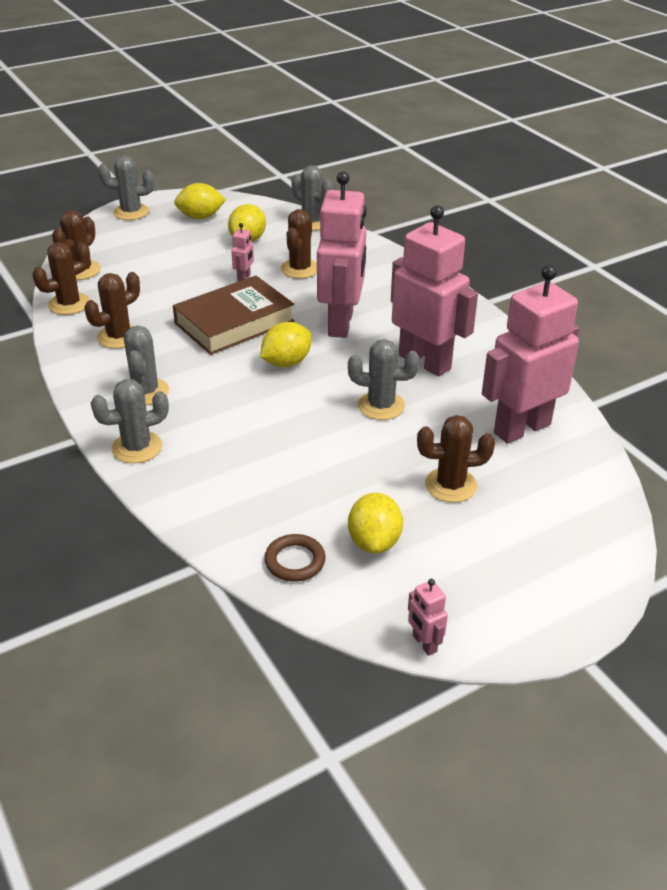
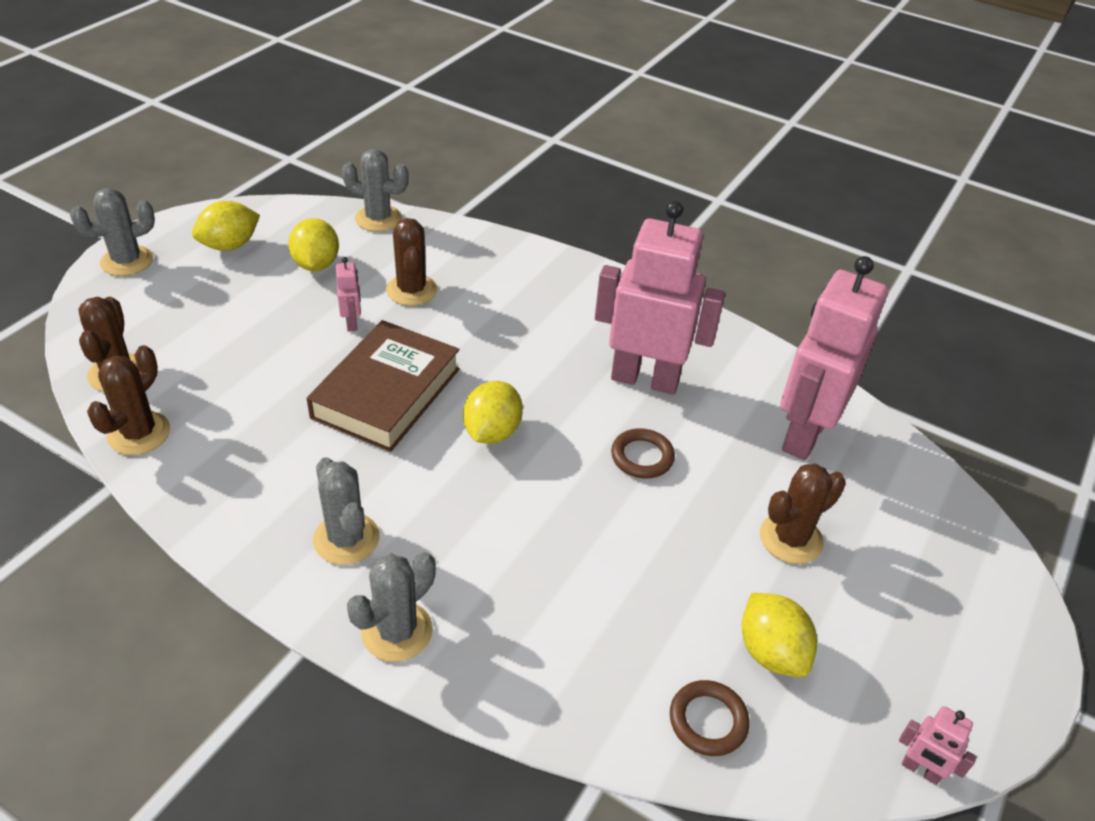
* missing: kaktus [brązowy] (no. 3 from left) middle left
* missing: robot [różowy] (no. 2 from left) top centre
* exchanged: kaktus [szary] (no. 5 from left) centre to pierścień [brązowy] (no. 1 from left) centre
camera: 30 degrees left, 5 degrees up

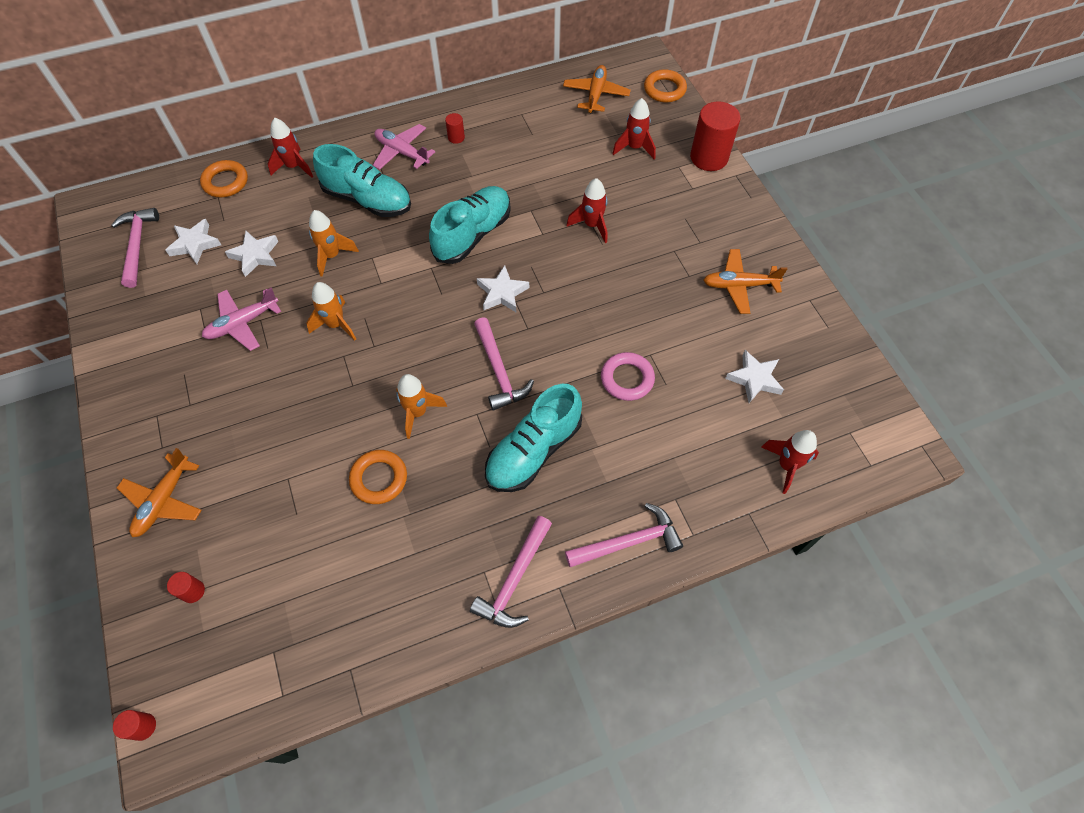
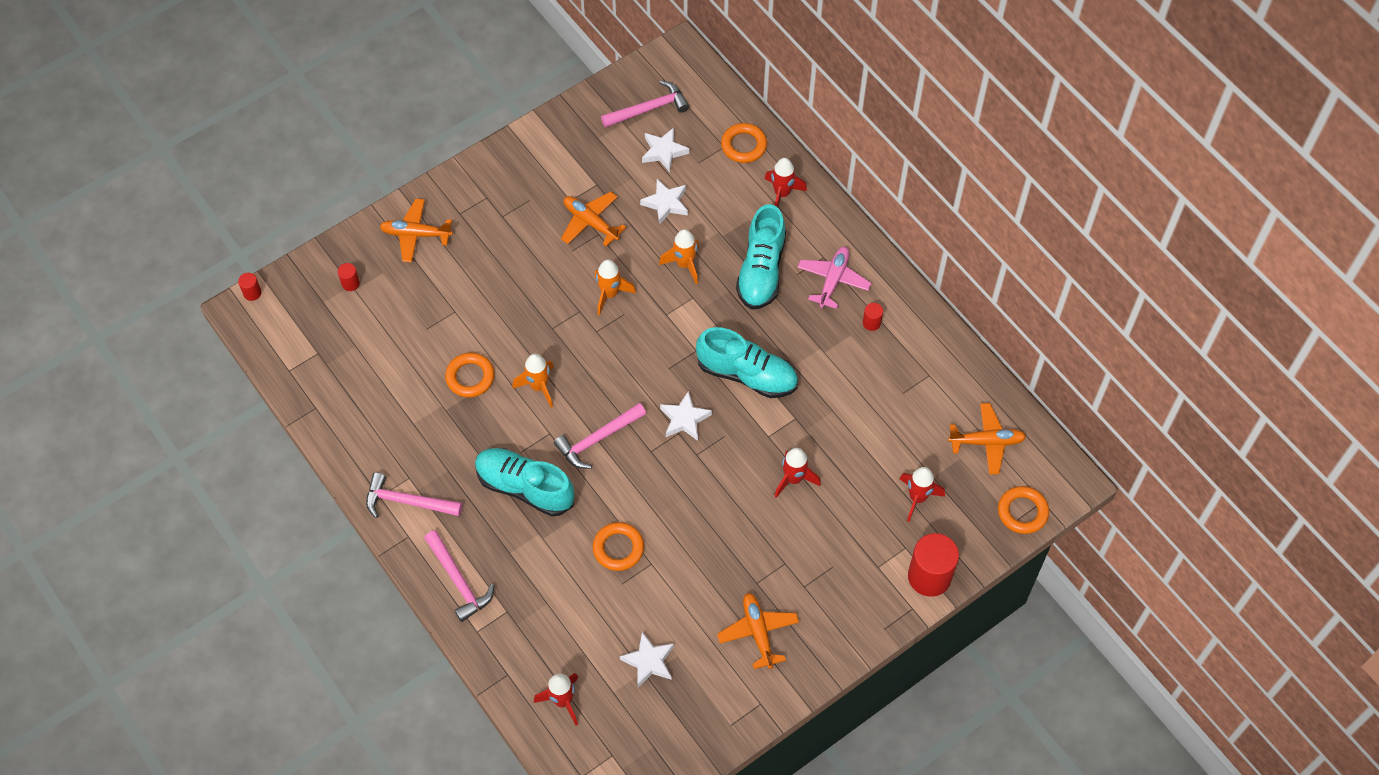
* colour: samolot [różowy] (no. 1 from left) middle left to samolot [pomarańczowy] (no. 2 from left) top centre
* colour: pierścień [różowy] centre to pierścień [pomarańczowy] (no. 2 from left) bottom centre
camera: 75 degrees right, 0 degrees up

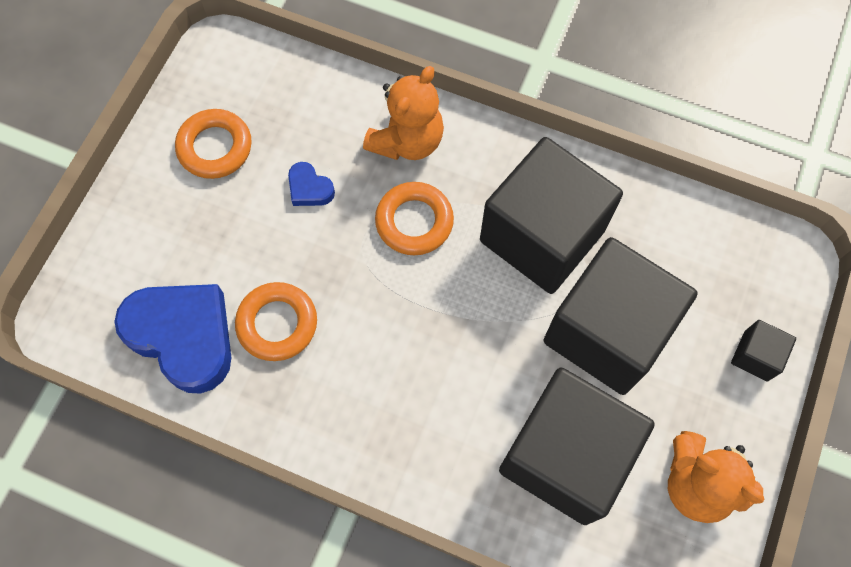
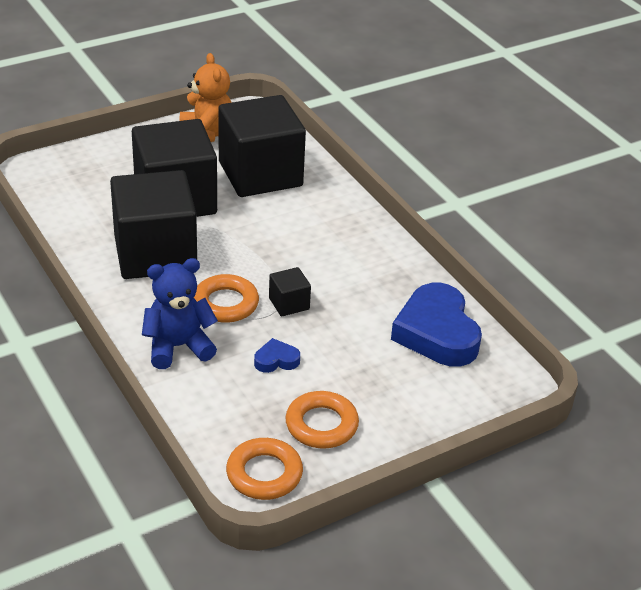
* relocated: pierścień [pomarańczowy] (no. 2 from left) middle left to bottom centre
* relocated: sześcian [czarny] (no. 4 from left) middle right to centre
* colour: miś [pomarańczowy] (no. 1 from left) top centre to miś [niebieski] middle left
* spun: serce [niebieski] (no. 2 from left in the first image) top centre = centre 90 degrees counterclockwise
camera: 145 degrees left, 30 degrees down

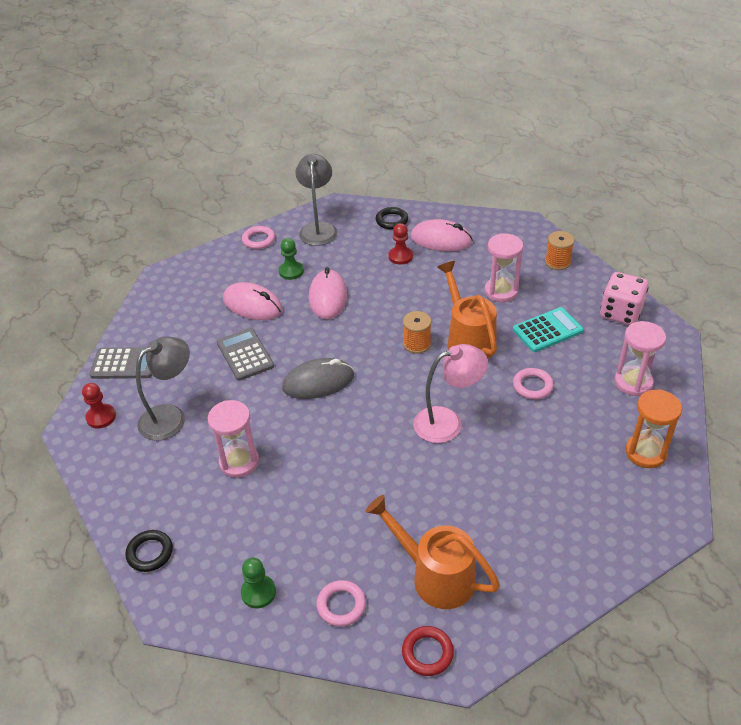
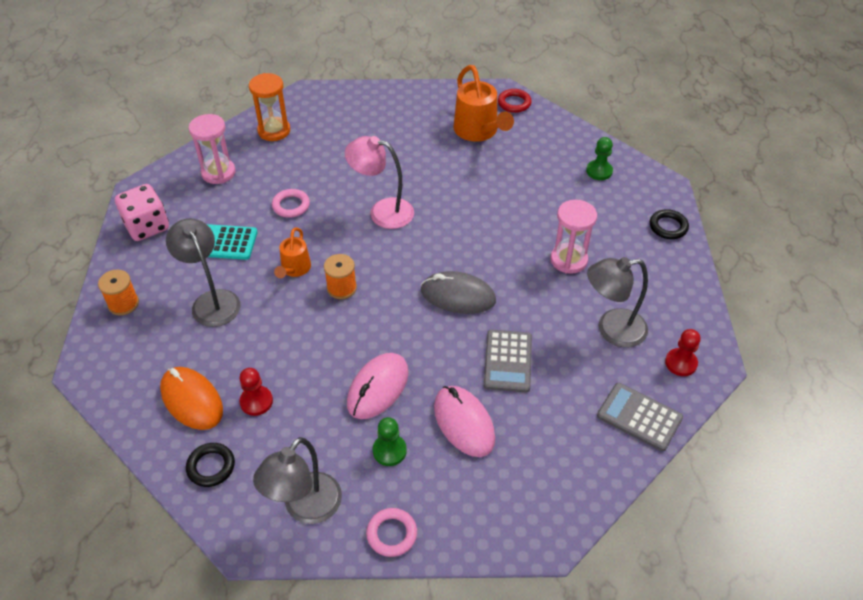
* missing: pierścień [różowy] (no. 2 from left) bottom centre
* exchanged: klepsydra [różowy] (no. 2 from left) middle right to lampka [szary] (no. 1 from left) middle left
* colour: myszka [różowy] (no. 3 from left) top centre to myszka [pomarańczowy] middle left
* size: konewka [pomarańczowy] (no. 2 from left in the first image) centre = centre x0.58
camera: 150 degrees left, 5 degrees up

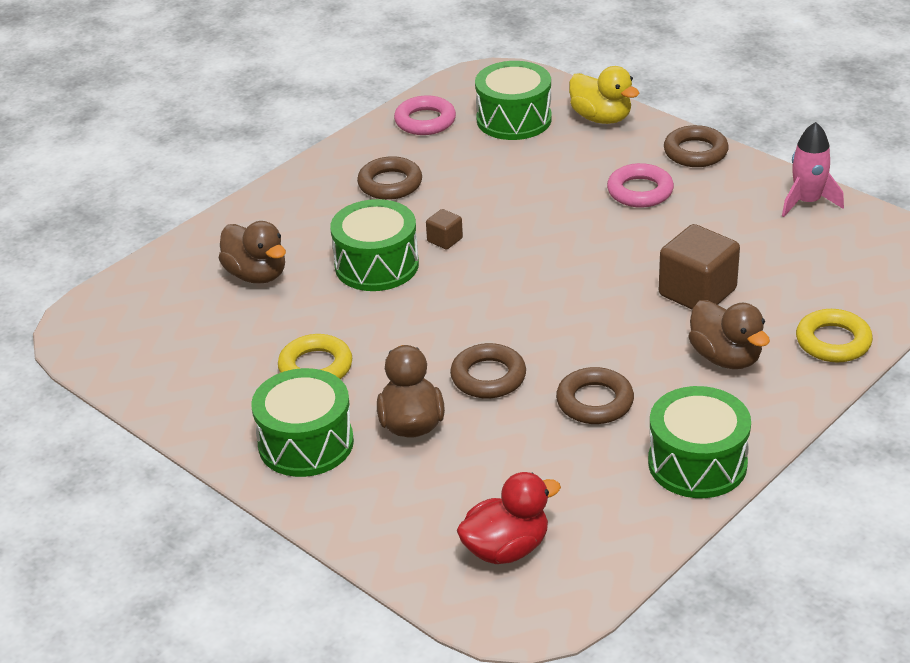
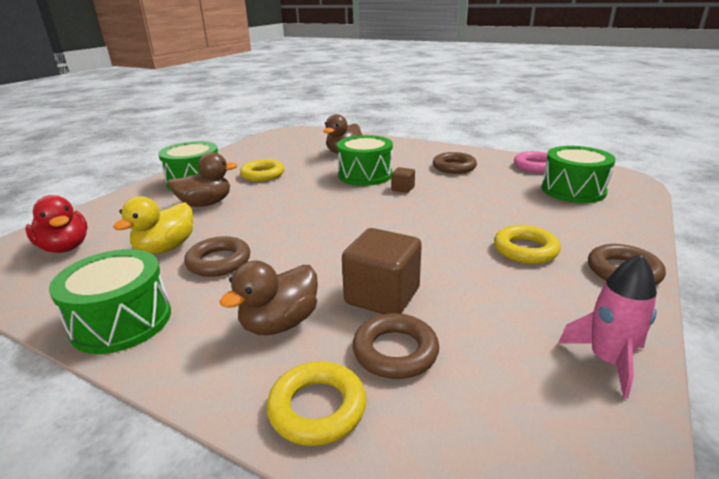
* relocated: pierścień [brązowy] (no. 2 from left) centre to bottom centre
* relocated: kaczka [żółty] top centre to middle left
* colour: pierścień [różowy] (no. 2 from left) top right to pierścień [żółty] (no. 3 from left) middle right
camera: 75 degrees right, 10 degrees down

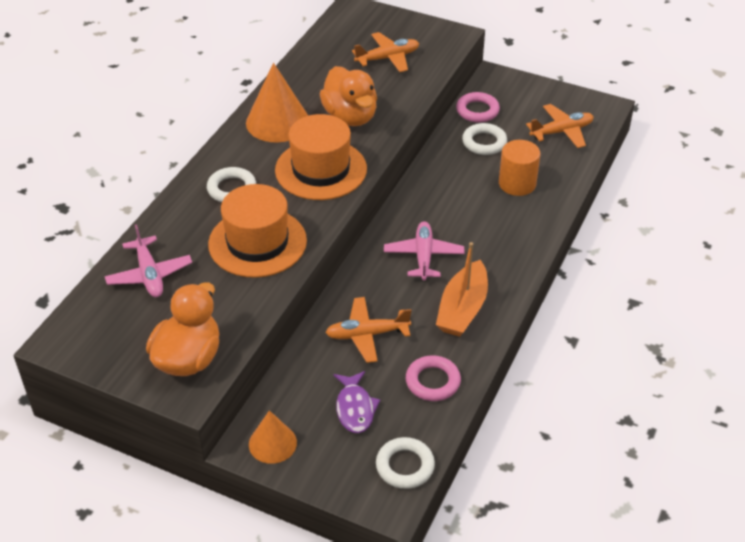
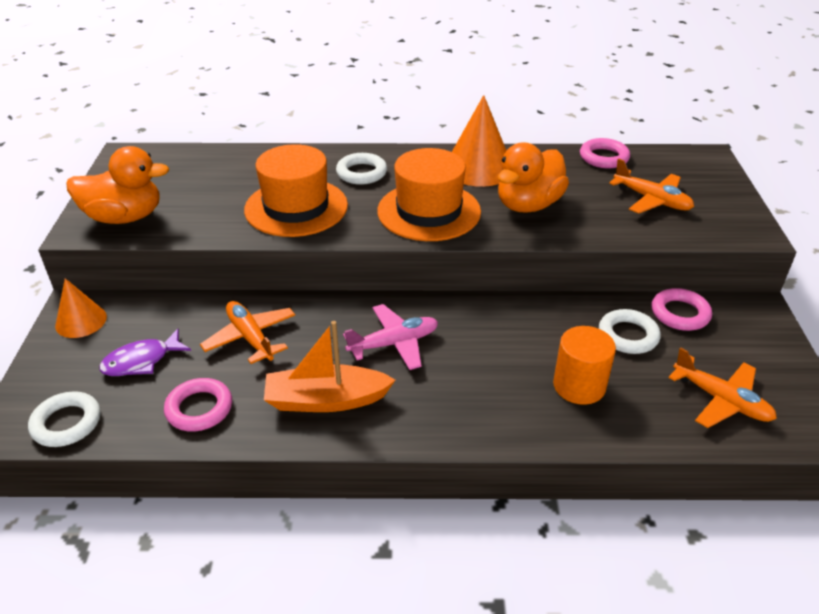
* missing: samolot [różowy] (no. 1 from left) middle left
* appeared: pierścień [różowy] (no. 2 from left) top right
camera: 65 degrees right, 5 degrees down

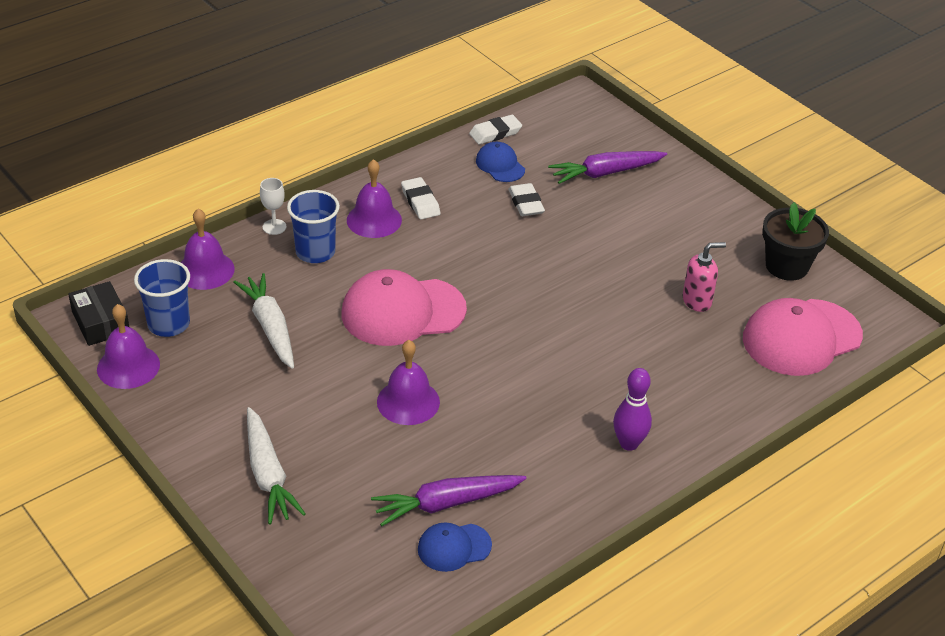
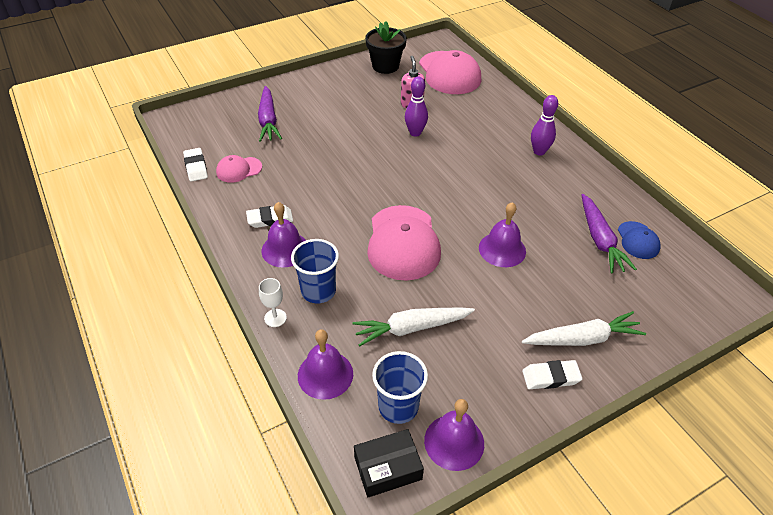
* appeared: kręgiel [fioletowy] (no. 1 from left) top centre
* relocated: gumka do mazania [biały] (no. 3 from left) top centre to bottom right
* colour: czapka [niebieski] (no. 2 from left) top centre to czapka [różowy] (no. 1 from left) top left
camera: 80 degrees left, 5 degrees up

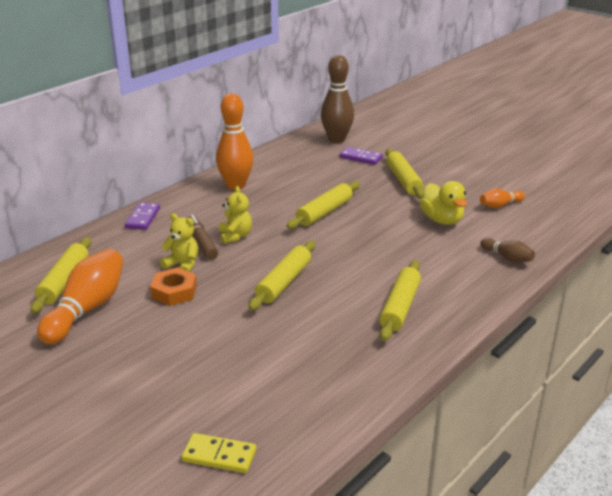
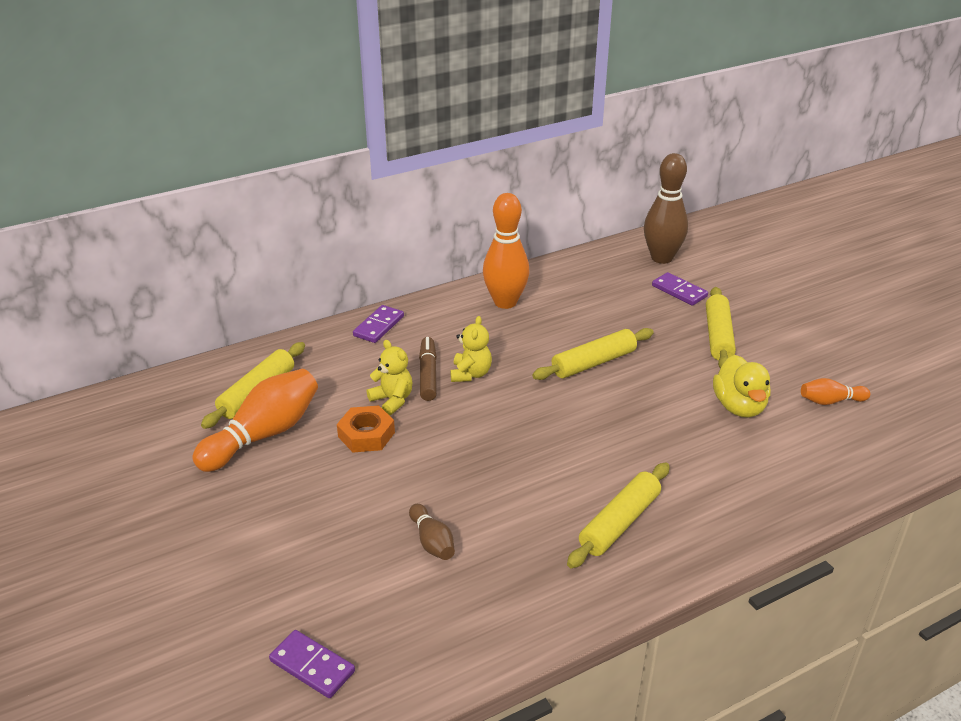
* missing: wałek do ciasta [żółty] (no. 2 from left) centre
* relocated: kręgiel [brązowy] (no. 2 from left in the first image) middle right to kręgiel [brązowy] (no. 1 from left) bottom centre
* colour: kostka domina [żółty] bottom centre to kostka domina [fioletowy] (no. 1 from left) bottom left
camera: 20 degrees right, 5 degrees up

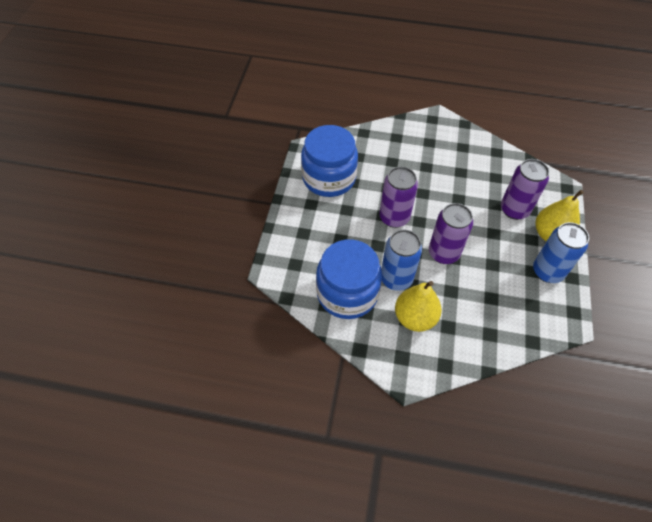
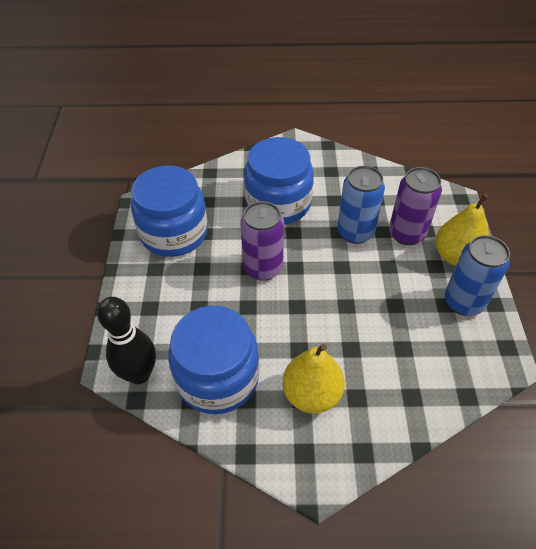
* missing: puszka [fioletowy] (no. 2 from left) middle right
* appeared: kręgiel [czarny] middle left
* appeared: słoik [niebieski] (no. 3 from left) top centre
* relocated: puszka [niebieski] (no. 1 from left) centre to middle right
camera: 10 degrees left, 5 degrees down

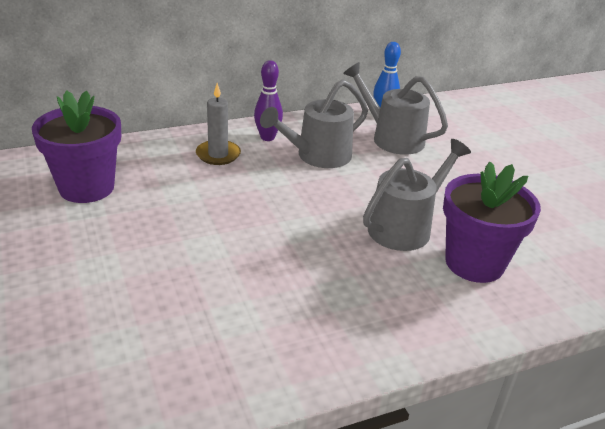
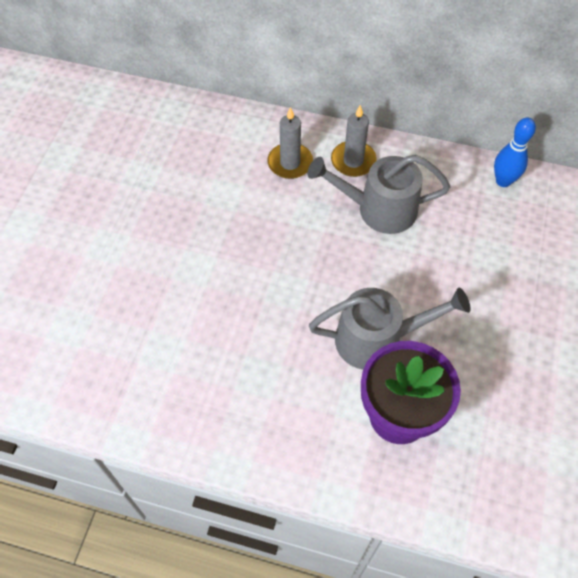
* missing: doniczka [fioletowy] (no. 1 from left) middle left
* missing: konewka [szary] (no. 2 from left) top centre
* exchanged: kręgiel [fioletowy] top centre to świeca [szary] (no. 2 from left) top centre
camera: 40 degrees right, 25 degrees up

